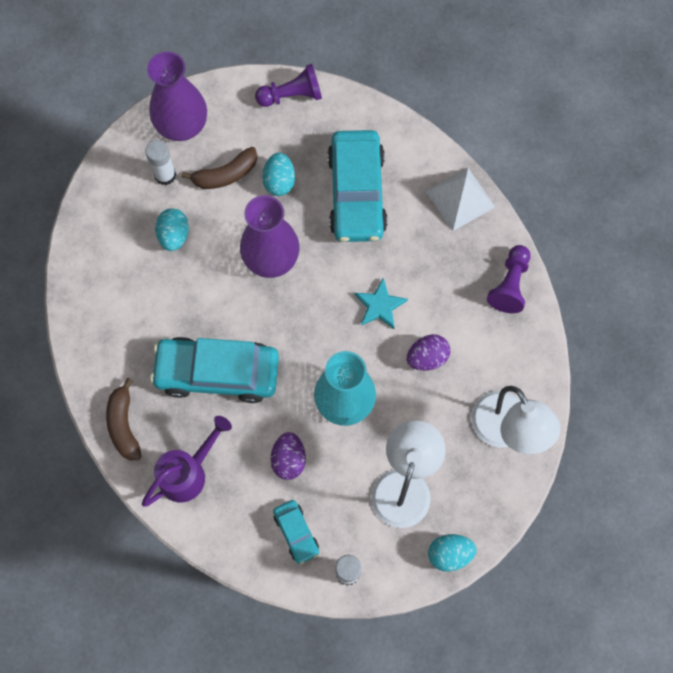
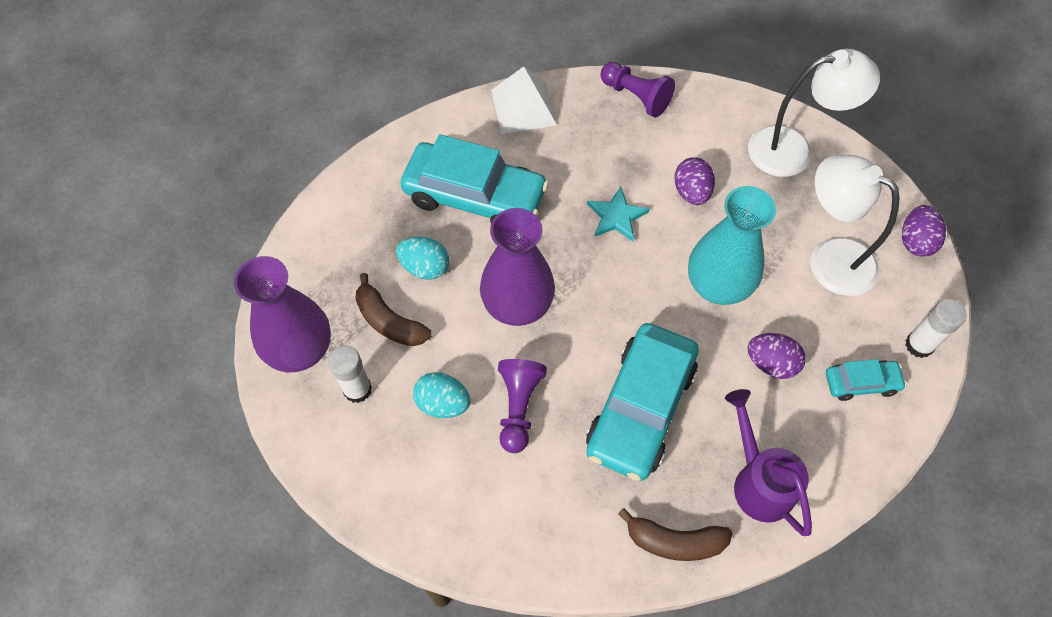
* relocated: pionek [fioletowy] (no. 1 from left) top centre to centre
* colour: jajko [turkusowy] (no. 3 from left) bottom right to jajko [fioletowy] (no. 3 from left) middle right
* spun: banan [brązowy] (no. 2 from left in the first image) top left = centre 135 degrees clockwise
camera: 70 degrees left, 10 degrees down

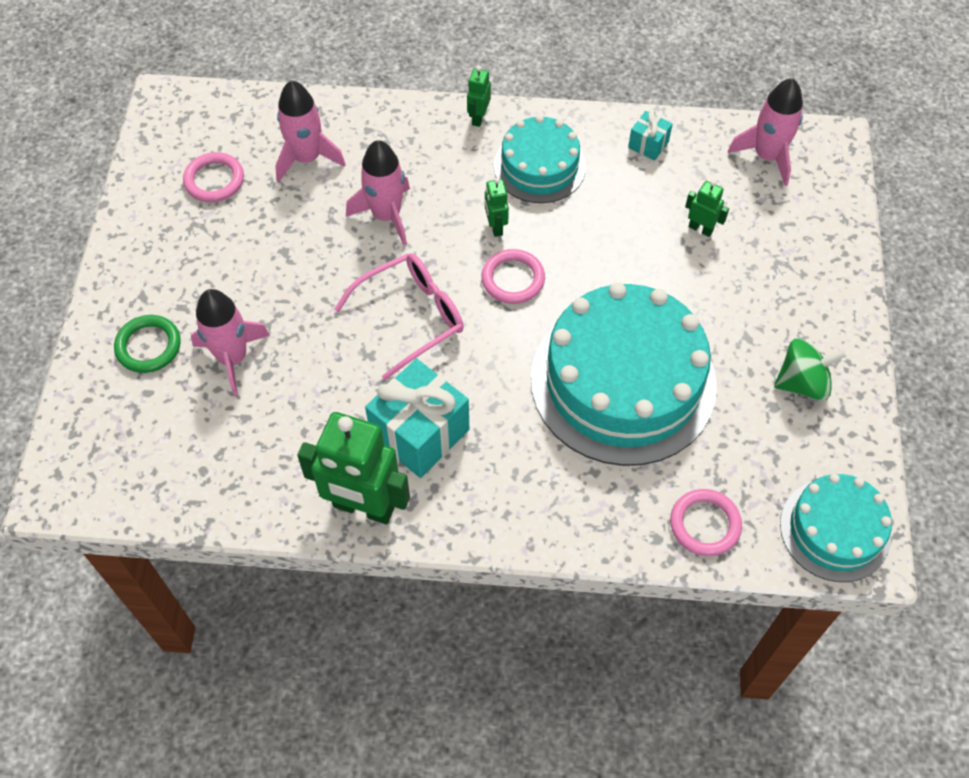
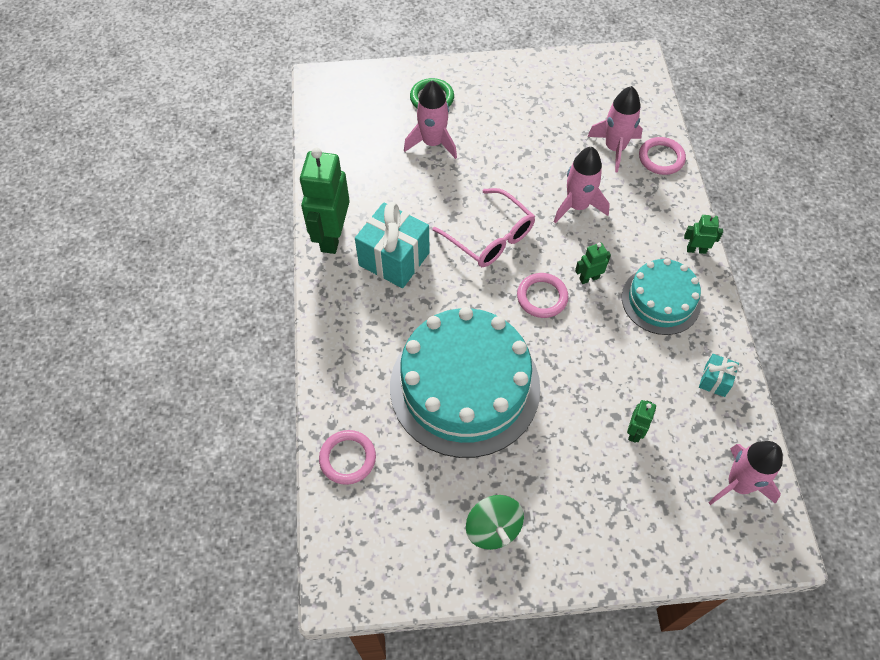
* missing: tort [turkusowy] (no. 3 from left) bottom right
* relocated: pierścień [różowy] (no. 1 from left in the first image) top left to pierścień [różowy] (no. 3 from left) top right
camera: 80 degrees right, 0 degrees up

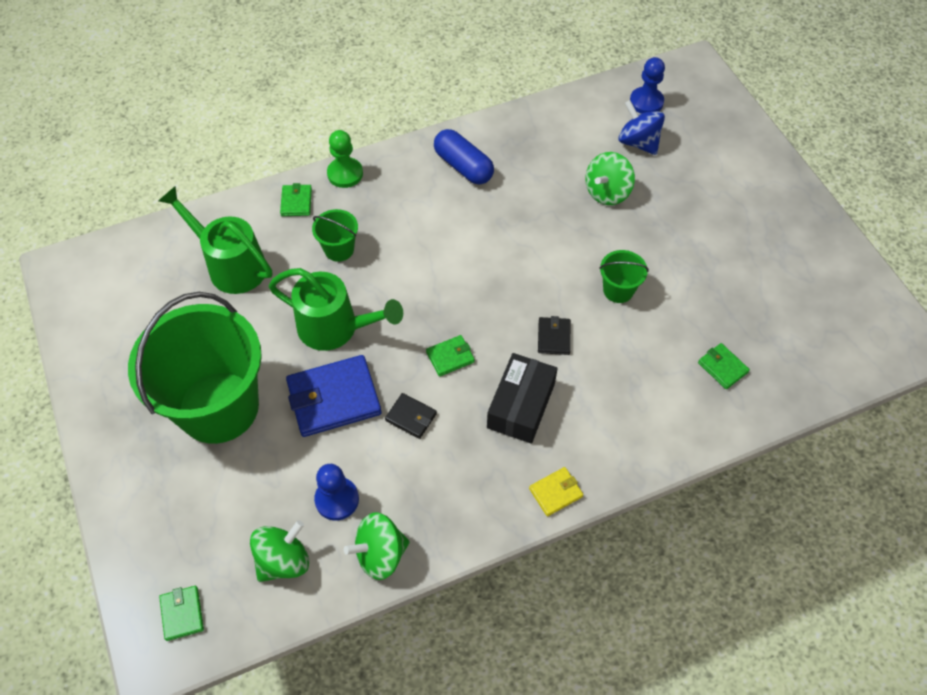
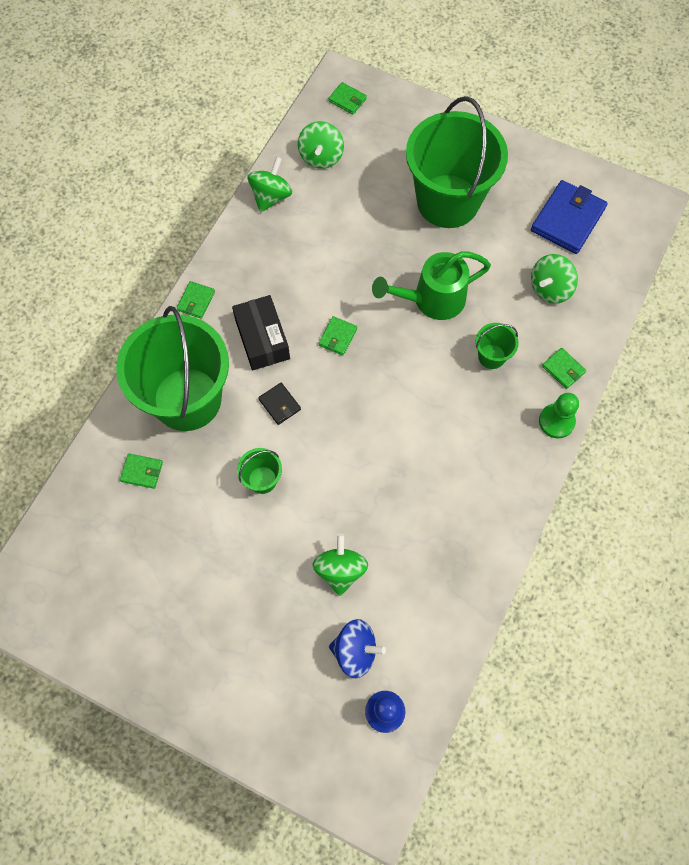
* missing: pionek [niebieski] (no. 1 from left) bottom centre
* missing: portfel [czarny] (no. 1 from left) centre
* missing: kapsułka [niebieski] top centre
* appeared: wiadro [zielony] (no. 1 from left) middle left
* relocated: portfel [niebieski] centre to top right
* exchanged: konewka [zielony] (no. 1 from left) middle left to bączek [zielony] (no. 4 from left) top right
* colour: portfel [żółty] bottom centre to portfel [zielony] (no. 2 from left) middle left
camera: 140 degrees right, 10 degrees up

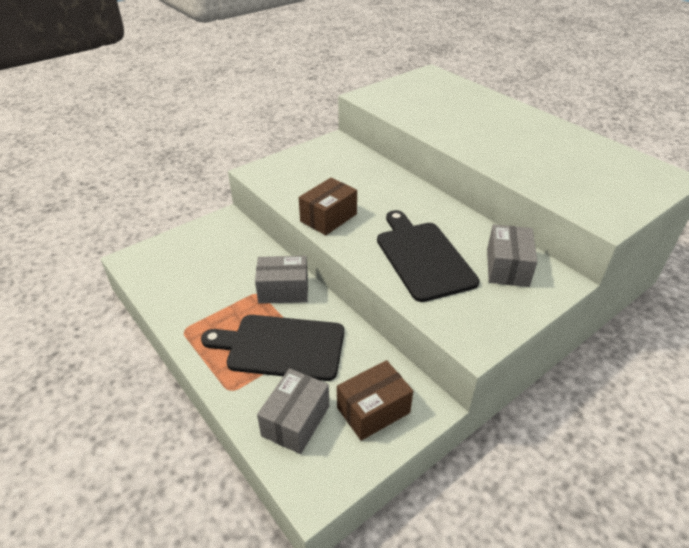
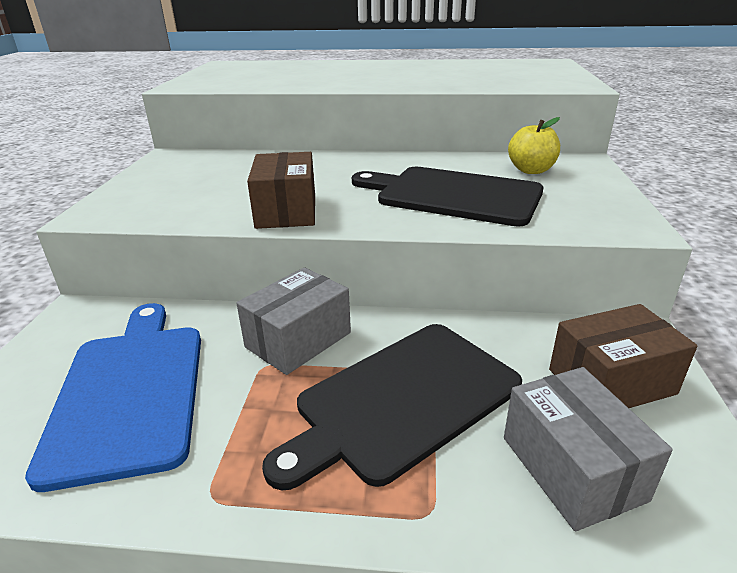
* appeared: deska do krojenia [niebieski] bottom left
* exchanged: pudełko [szary] (no. 3 from left) middle right to jabłko [żółty] top right
* spun: pudełko [brązowy] (no. 2 from left) bottom centre = middle right 60 degrees clockwise
camera: 45 degrees left, 10 degrees down

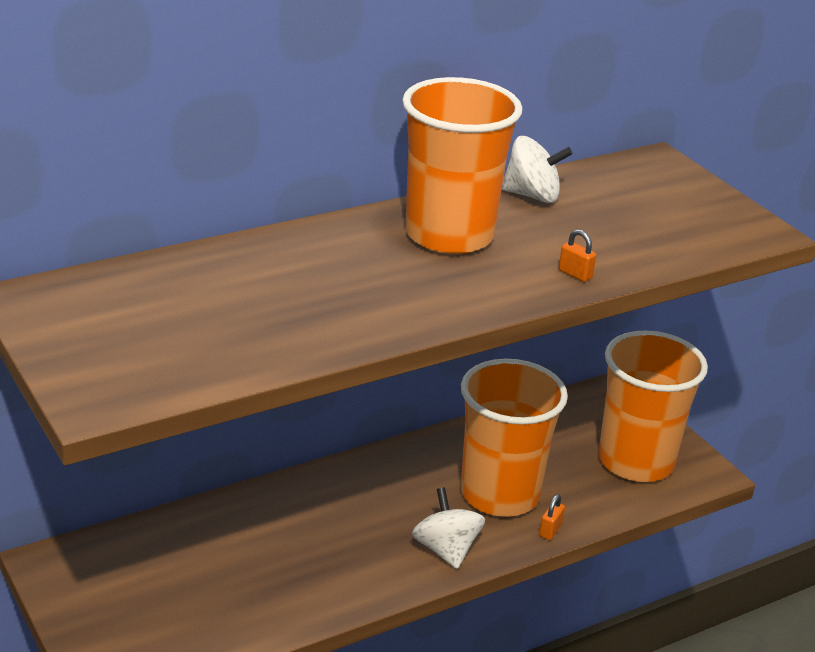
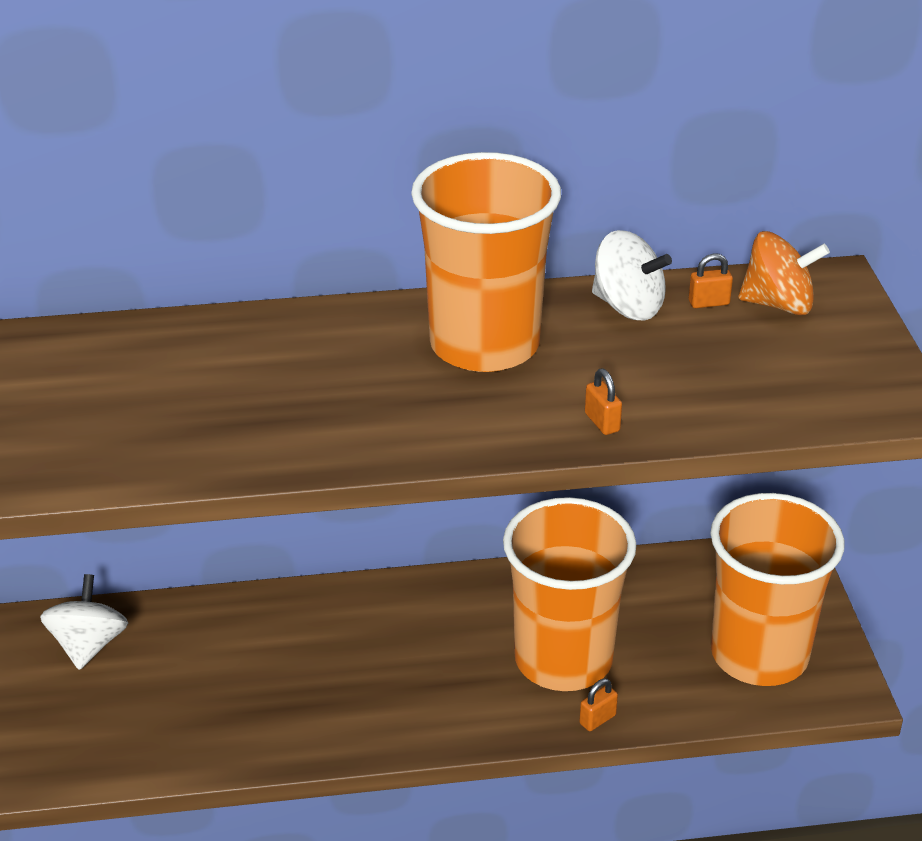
* appeared: kłódka [pomarańczowy] (no. 3 from left) top right
* appeared: bączek [pomarańczowy] top right
* relocated: bączek [biały] (no. 1 from left) bottom centre to bottom left
camera: 25 degrees right, 5 degrees up

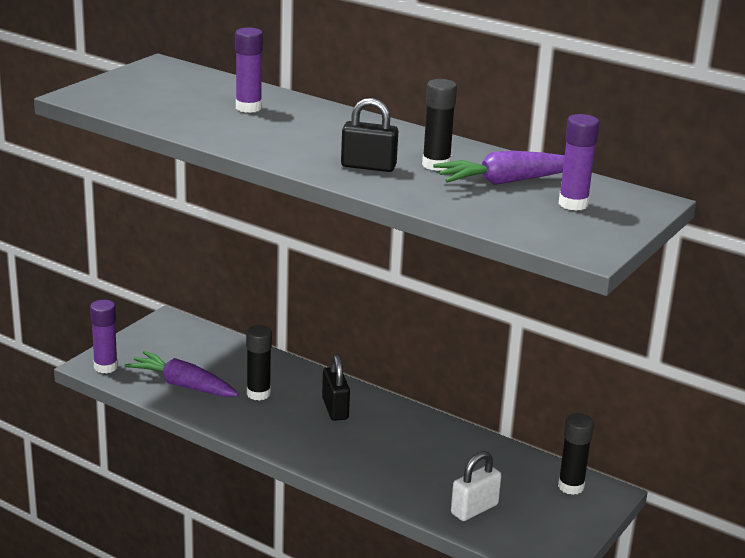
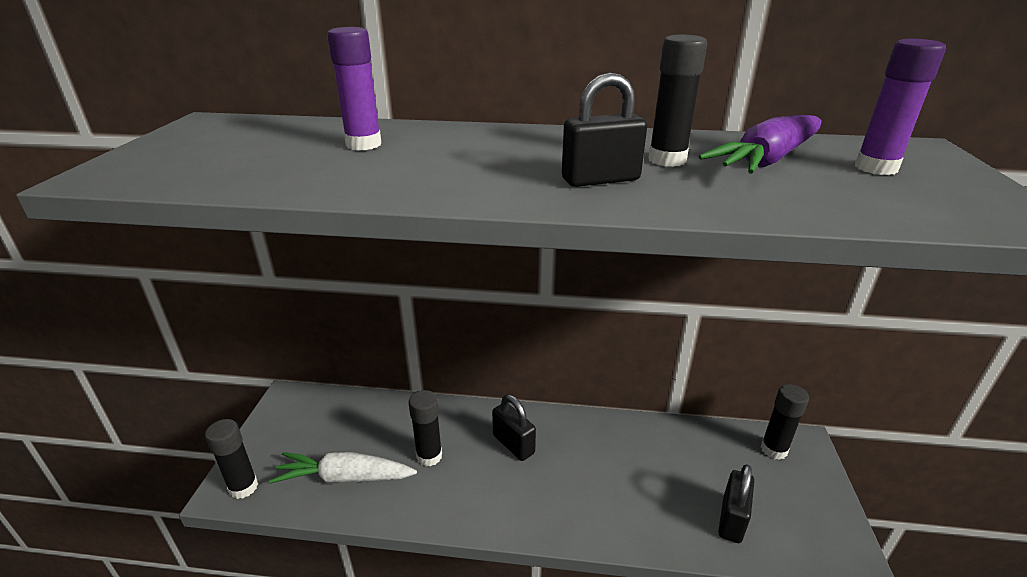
* colour: klej w sztyfcie [fioletowy] (no. 1 from left) middle left to klej w sztyfcie [czarny] (no. 1 from left) bottom left
* colour: marchewka [fioletowy] (no. 1 from left) bottom left to marchewka [biały] bottom centre
* colour: kłódka [biały] bottom centre to kłódka [czarny] (no. 3 from left) bottom right
camera: 25 degrees left, 5 degrees up

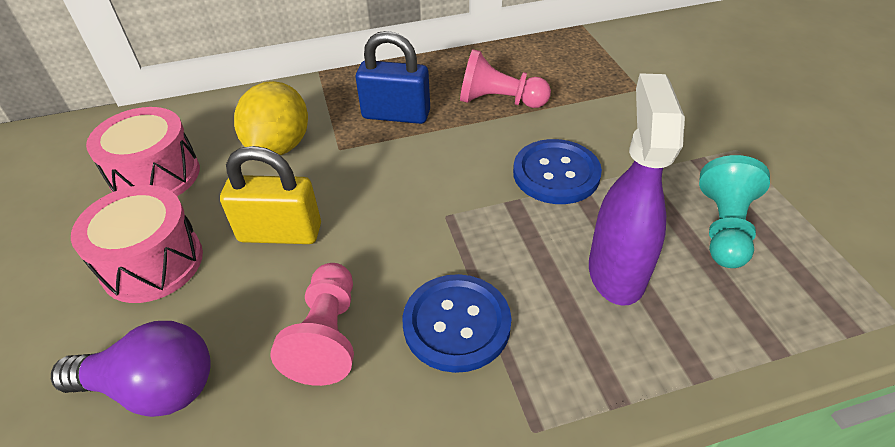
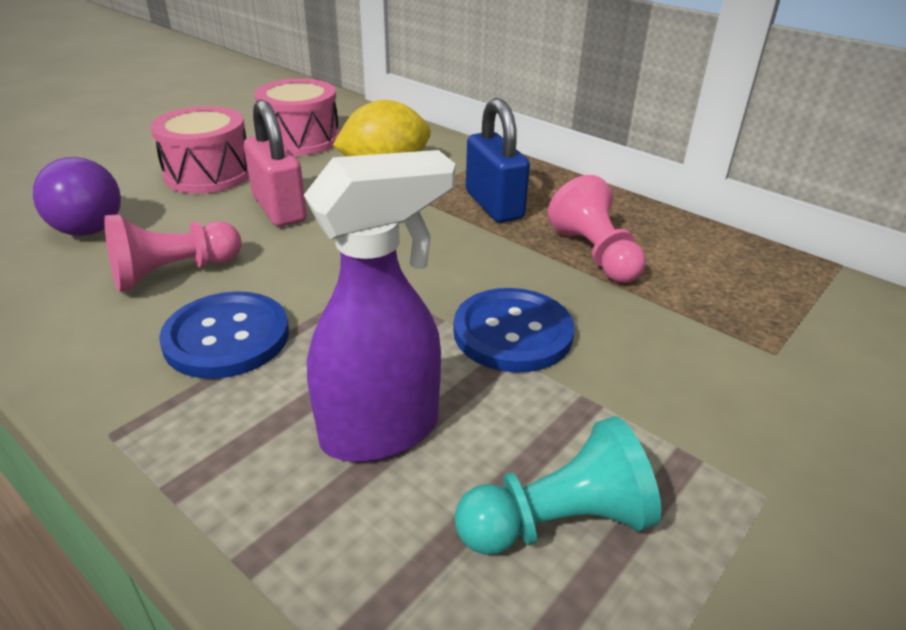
* colour: kłódka [żółty] middle left to kłódka [różowy] top left
camera: 55 degrees right, 10 degrees down

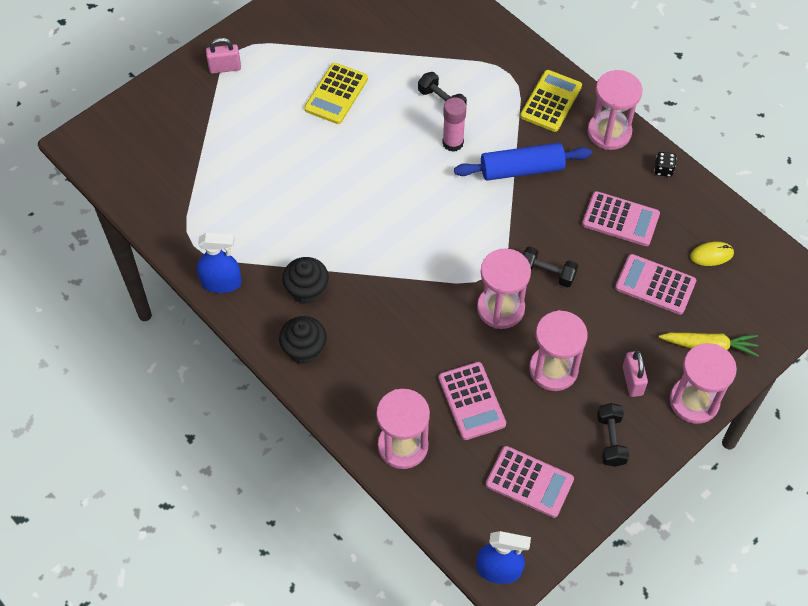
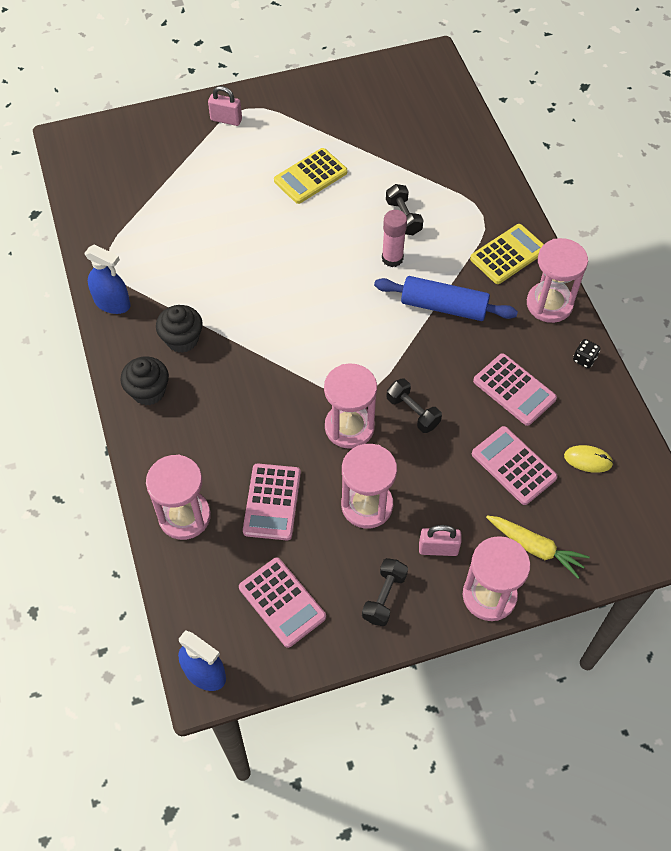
* spun: kłódka [różowy] (no. 2 from left) middle right = centre 75 degrees clockwise
camera: 25 degrees right, 0 degrees up

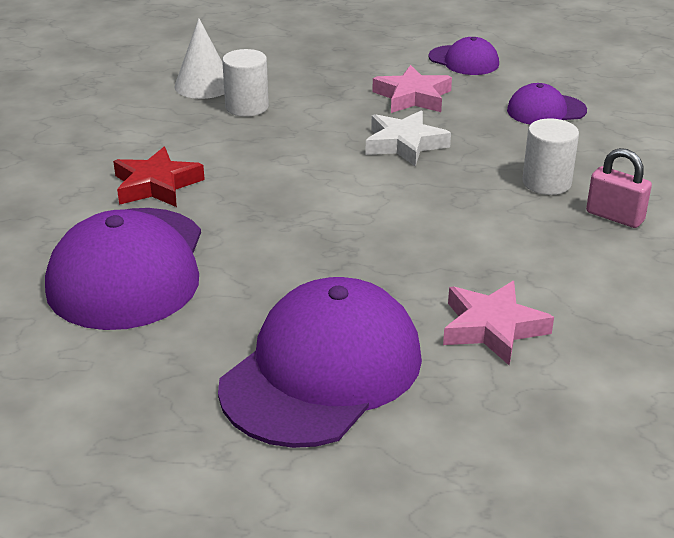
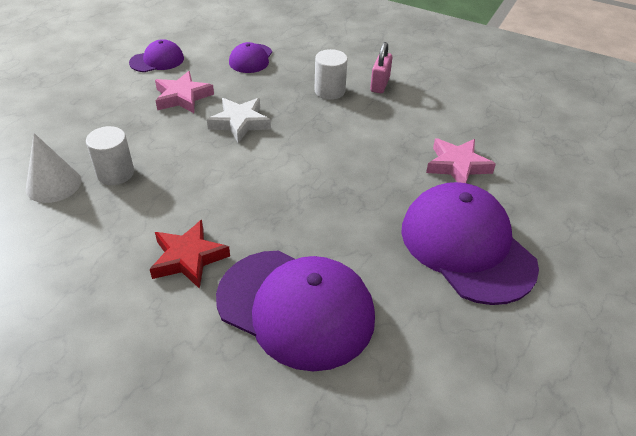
* spun: kłódka [różowy] middle right = top centre 45 degrees counterclockwise
camera: 65 degrees left, 10 degrees up

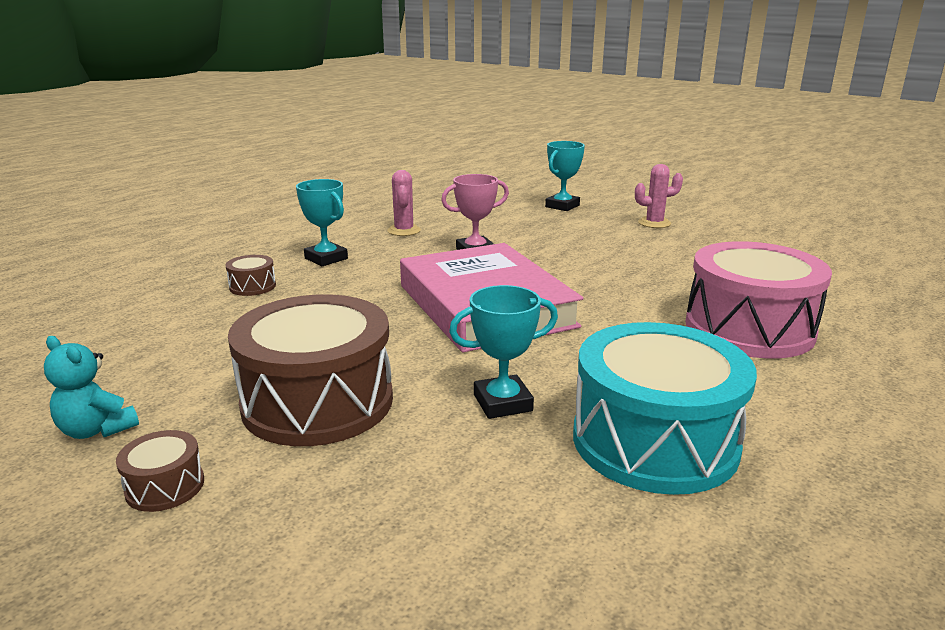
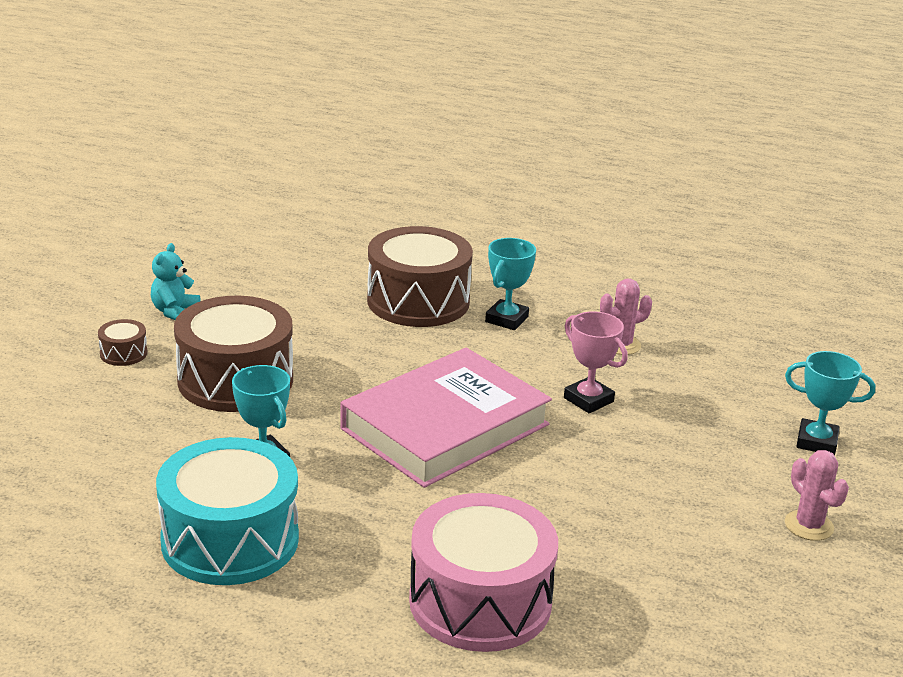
* size: bęben [brązowy] (no. 2 from left in the first image) middle left = centre x2.41
camera: 70 degrees right, 5 degrees up

